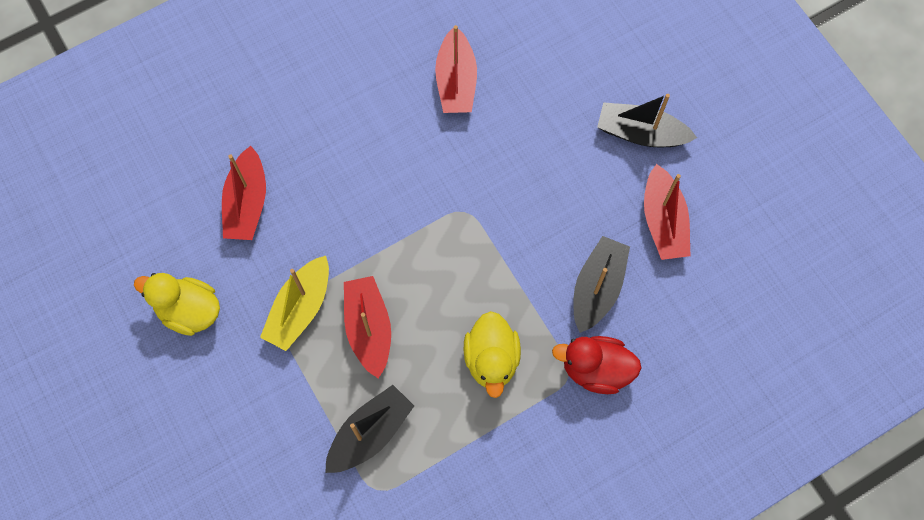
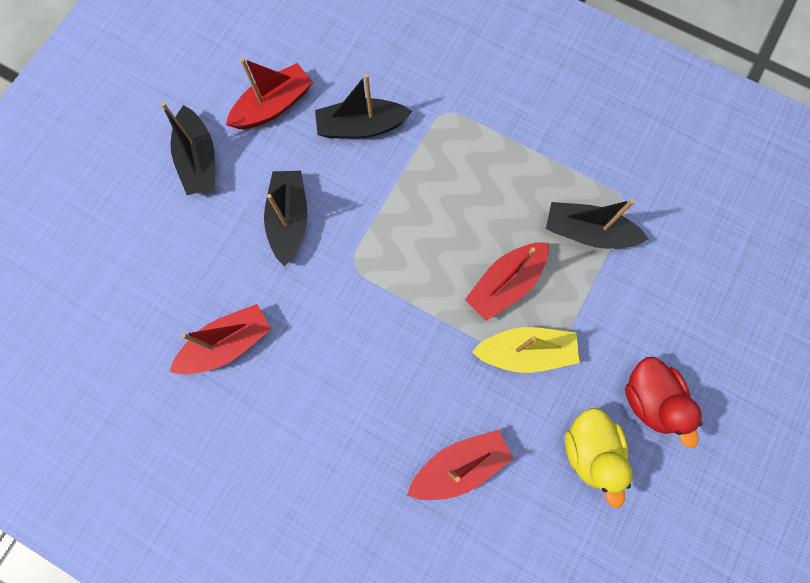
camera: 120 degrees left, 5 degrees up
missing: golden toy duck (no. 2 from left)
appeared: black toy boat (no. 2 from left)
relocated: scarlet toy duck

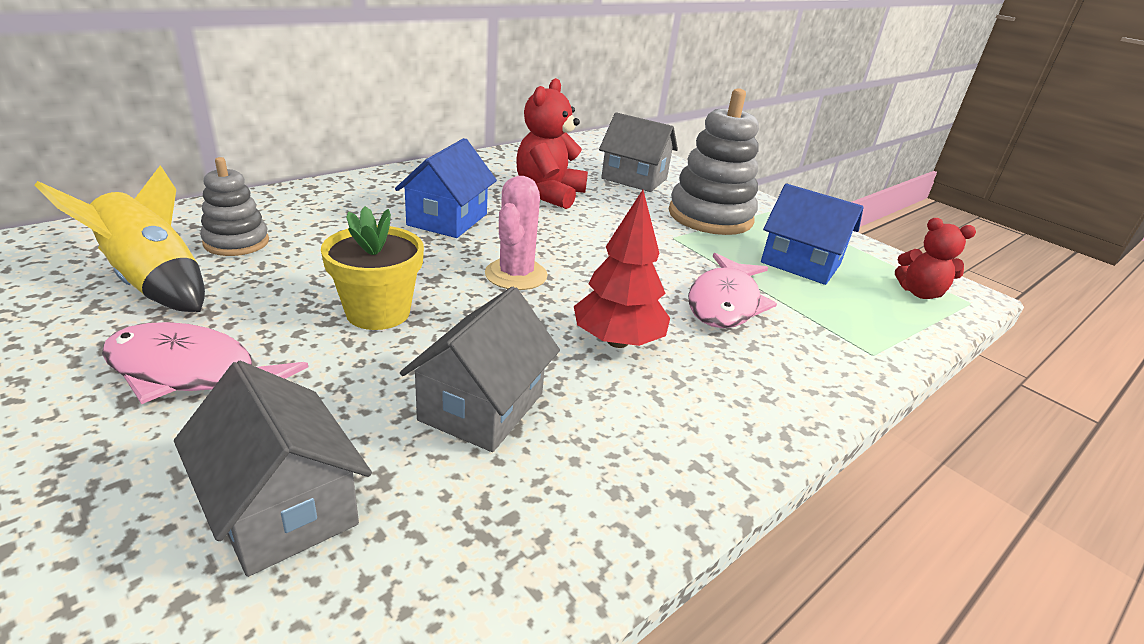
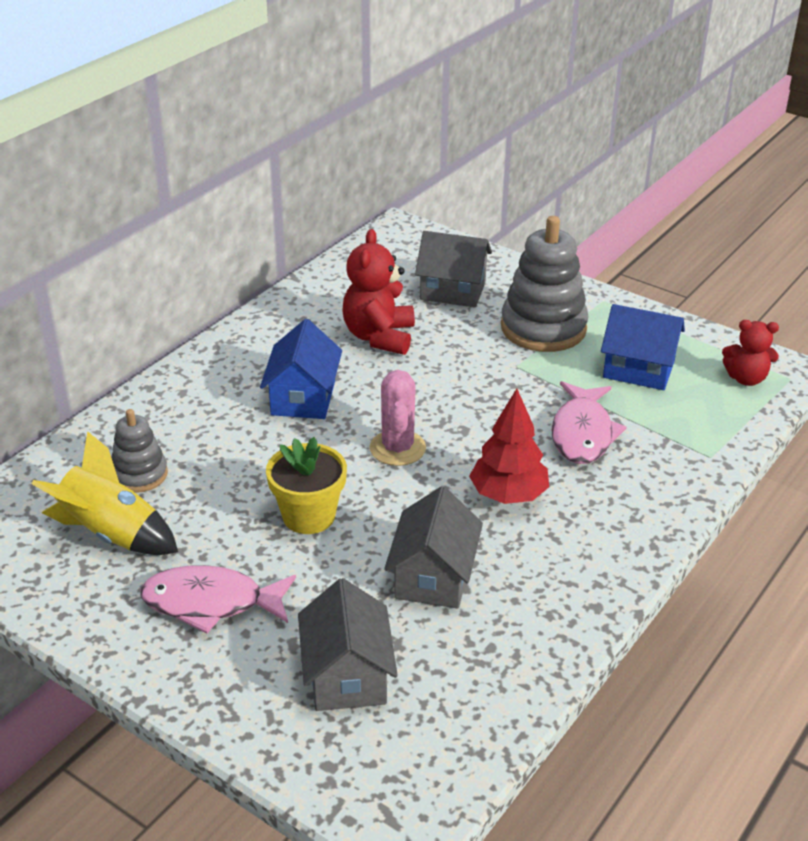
camera: 10 degrees left, 5 degrees up
spun: ash-grey cottage (no. 1 from left) 45 degrees clockwise

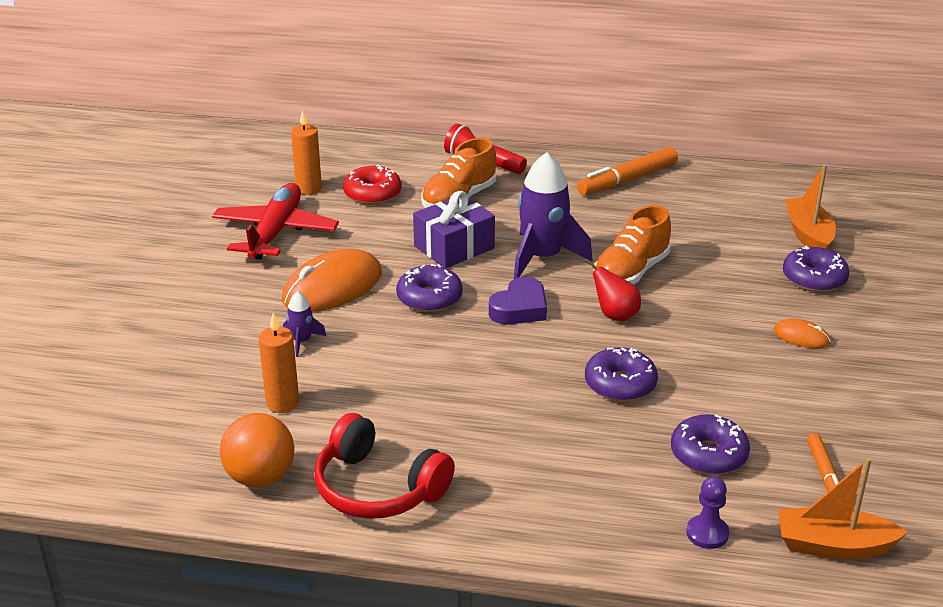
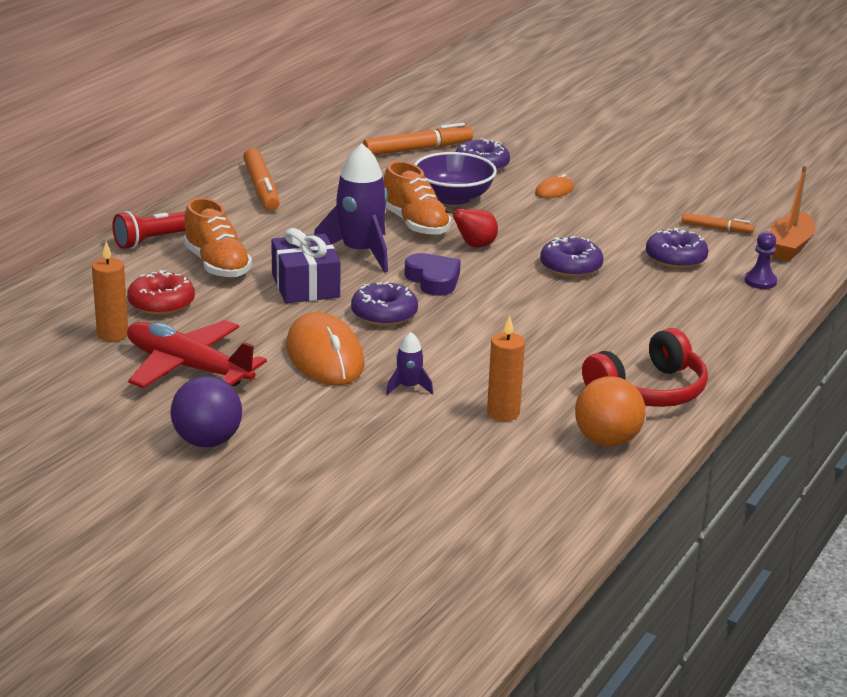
camera: 70 degrees left, 5 degrees down
appeared: royal purple ball; royal purple bowl
exchanged: bright orange toy boat (no. 1 from left) to bright orange marker (no. 2 from left)

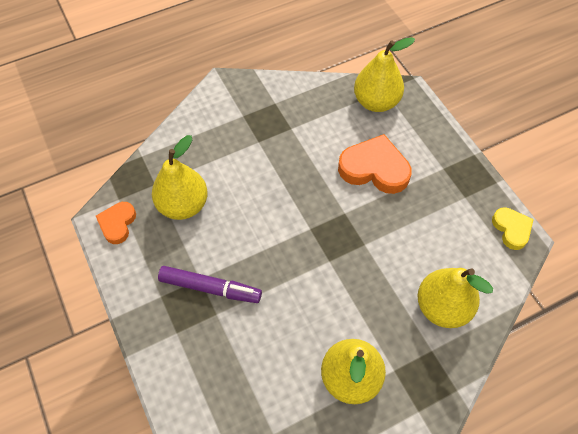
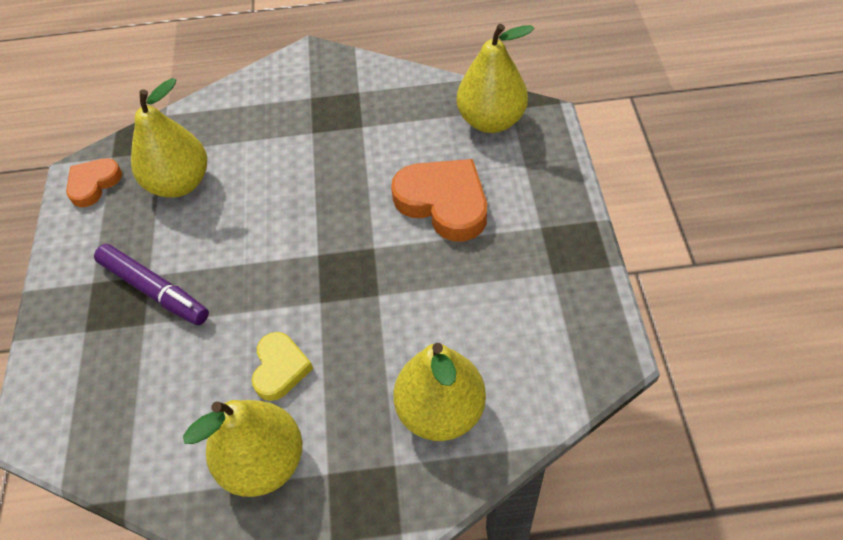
camera: 25 degrees right, 5 degrees down
relocated: golden love heart

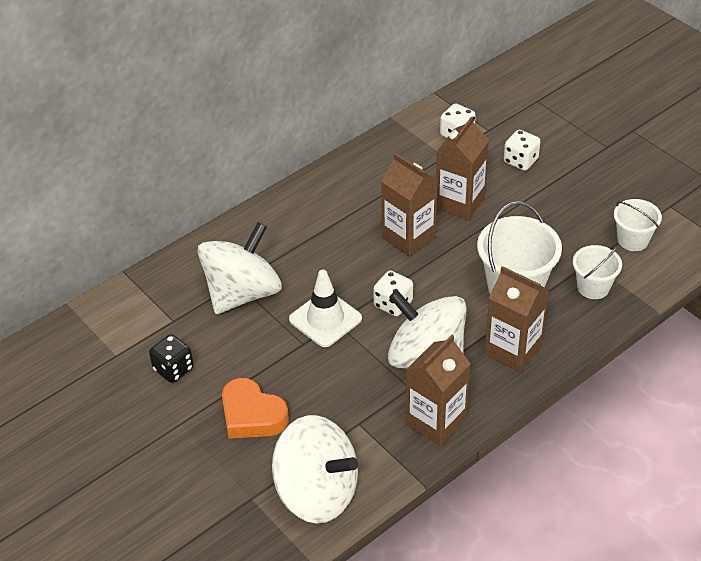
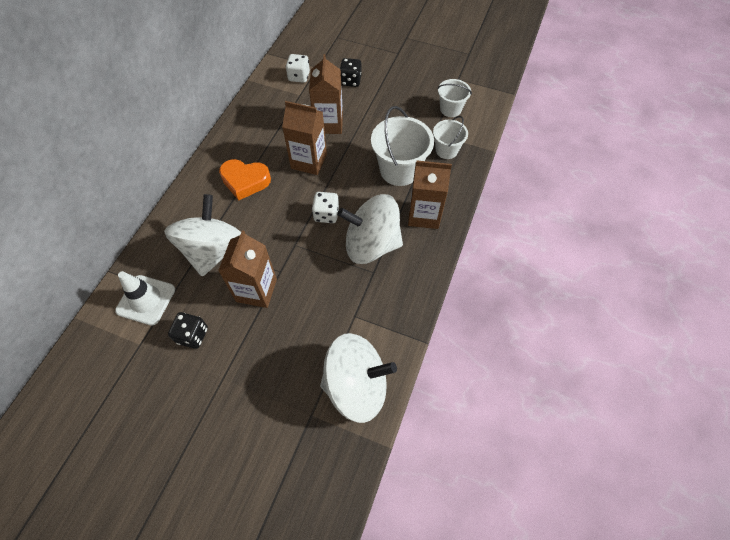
camera: 30 degrees left, 15 degrees up
relocated: bright orange love heart; snow-white safety cone; brown juice carton (no. 2 from left in the first image) to brown juice carton (no. 1 from left)
colour: snow-white game die (no. 3 from left) to black game die (no. 2 from left)

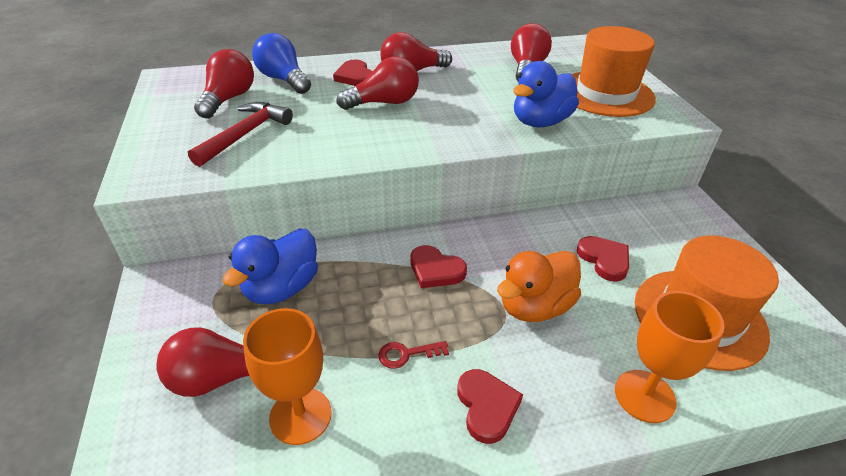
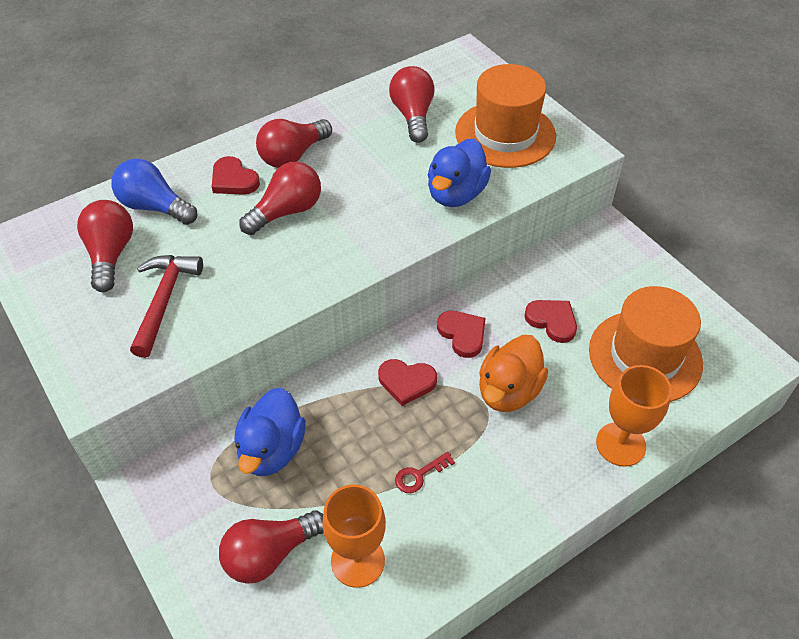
camera: 20 degrees left, 10 degrees up
relocated: scarlet love heart (no. 3 from left)

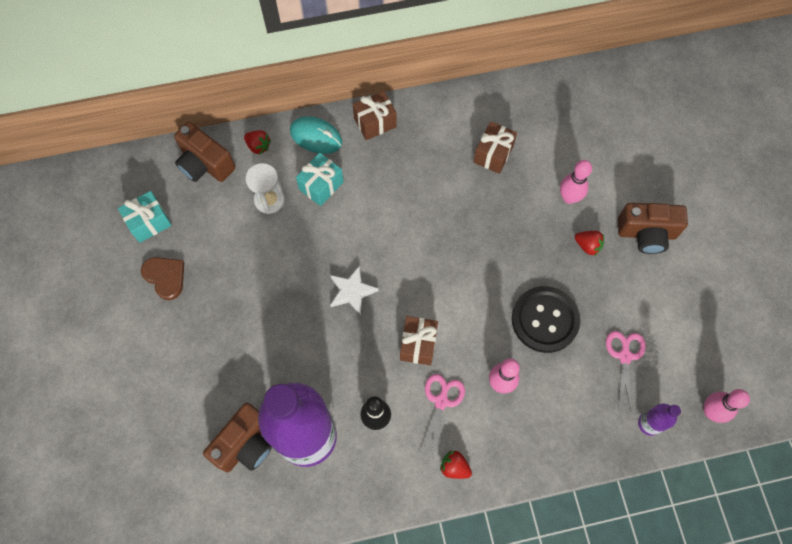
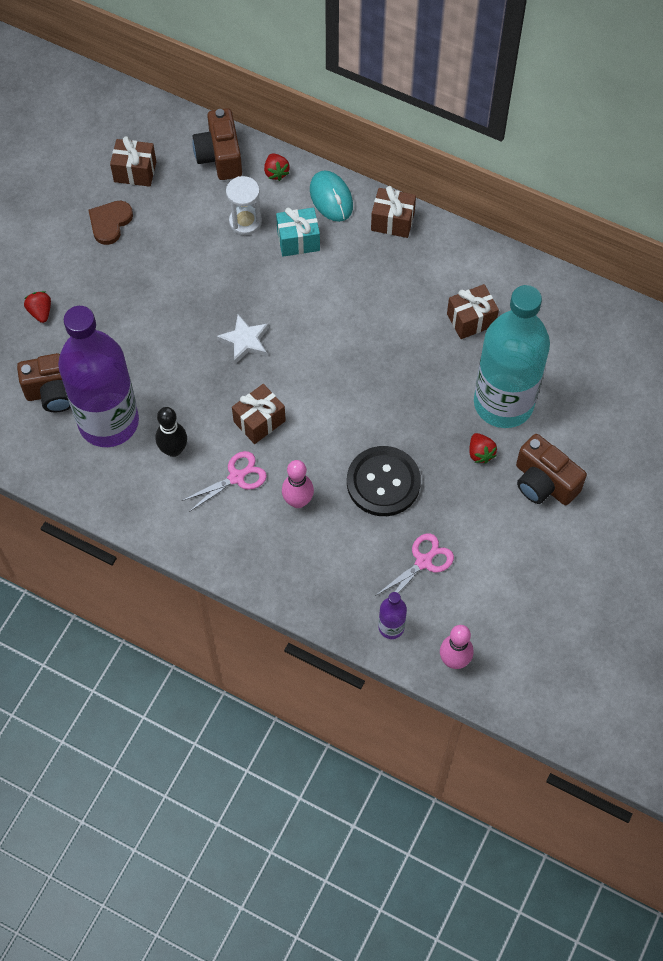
camera: 40 degrees right, 5 degrees down
relocated: scarlet berry (no. 2 from left in the first image) to scarlet berry (no. 1 from left)
exchanged: rose-pink tenpin (no. 2 from left) to turquoise drink bottle
colour: turquoise wrapped gift (no. 1 from left) to brown wrapped gift (no. 1 from left)
spun: brown love heart 150 degrees counterclockwise

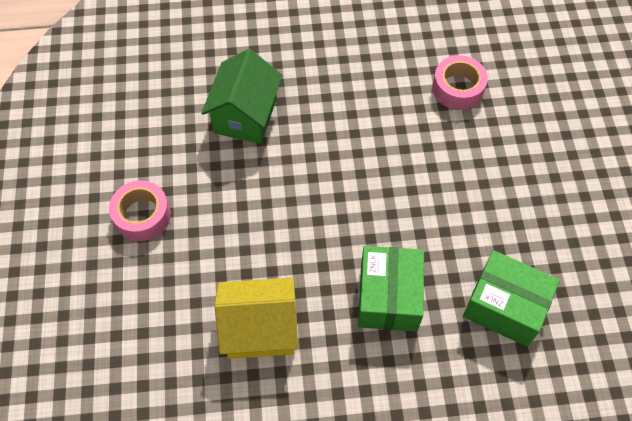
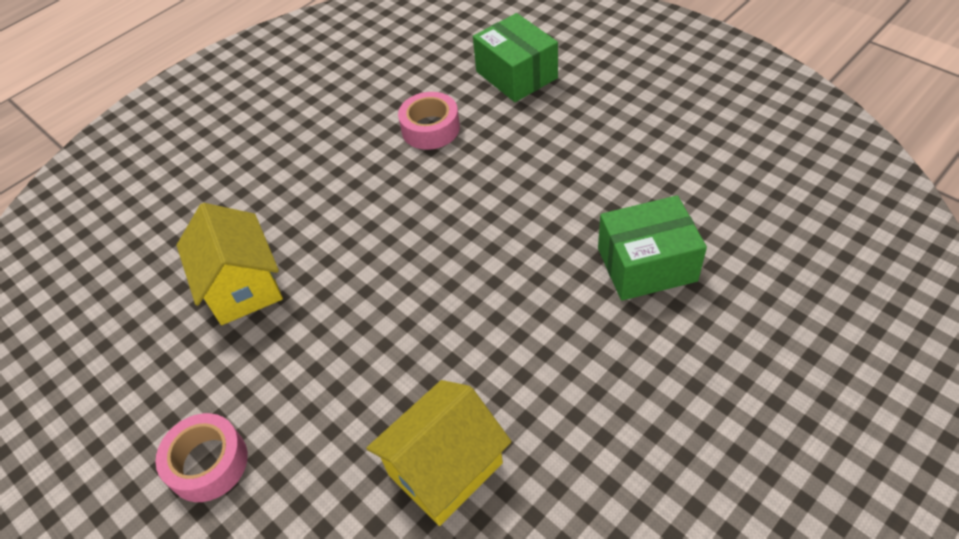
camera: 35 degrees left, 10 degrees down
relocated: leaf-green parcel (no. 1 from left)
colour: leaf-green cottage to golden cottage (no. 1 from left)

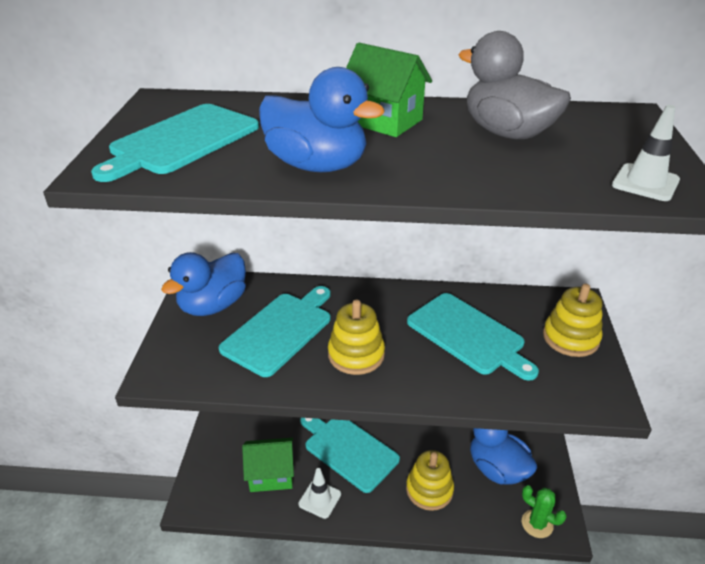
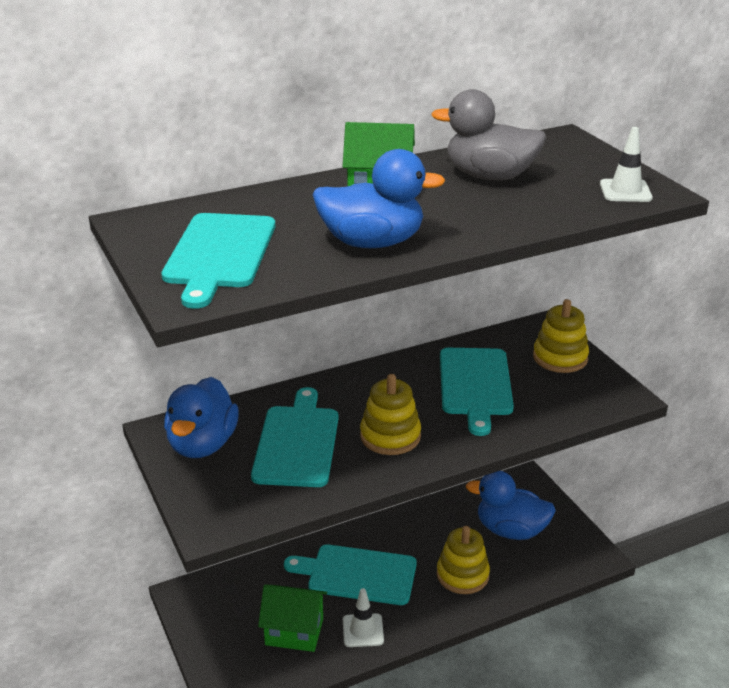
camera: 30 degrees left, 5 degrees down
missing: leaf-green prickly plant
spun: leaf-green cottage (no. 1 from left) 45 degrees clockwise; turquoise bread board (no. 4 from left) 75 degrees clockwise

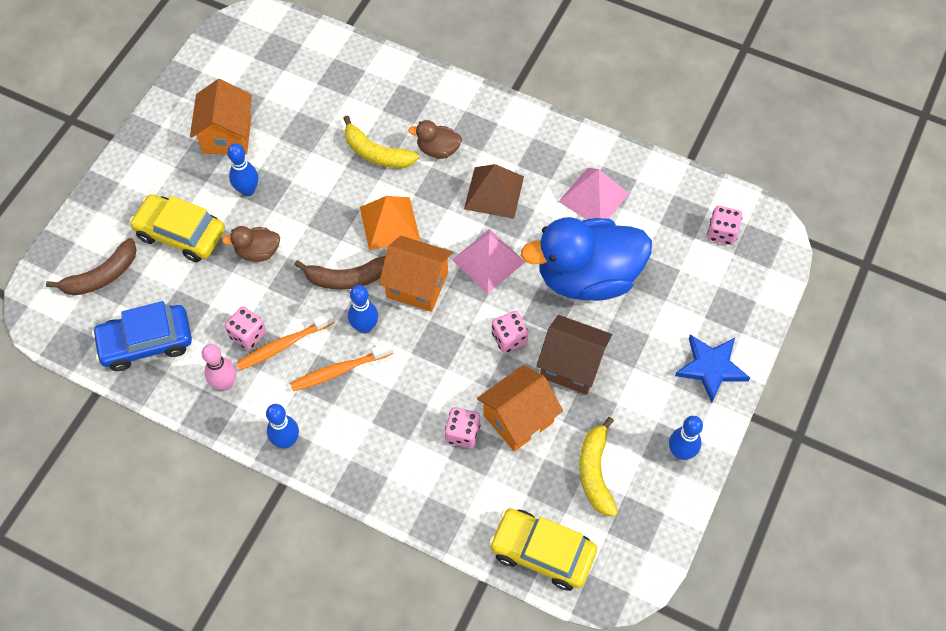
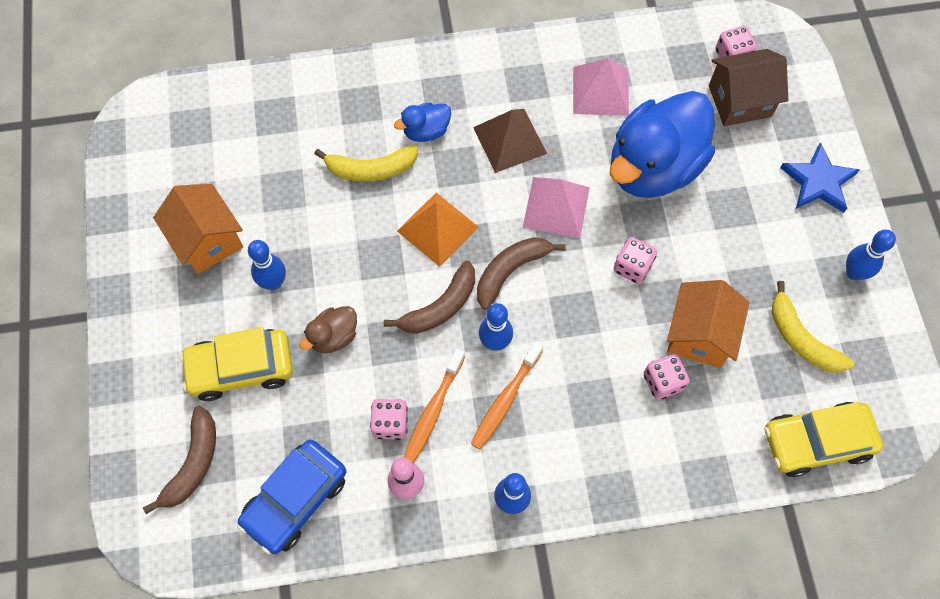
camera: 35 degrees left, 5 degrees up
relocated: brown cottage
exchanged: bright orange cottage (no. 2 from left) to brown toy banana (no. 3 from left)
colour: brown toy duck (no. 2 from left) to royal blue toy duck (no. 1 from left)

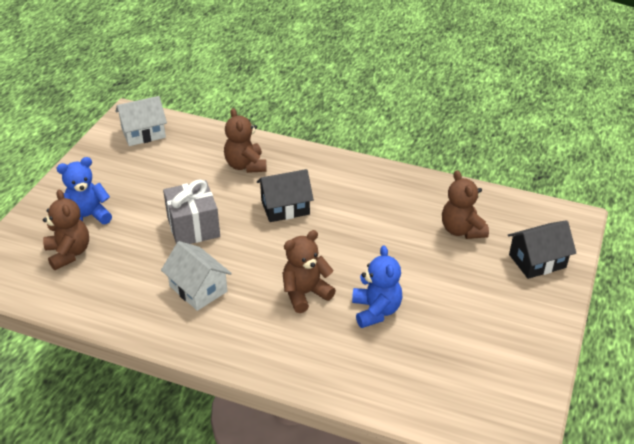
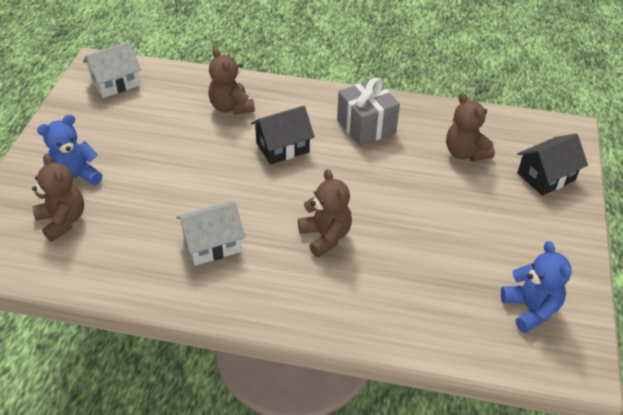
camera: 10 degrees left, 5 degrees up
relocated: ash-grey wrapped gift; royal blue stuffed bear (no. 2 from left)
spun: snow-white cottage (no. 2 from left) 60 degrees counterclockwise; brown stuffed bear (no. 3 from left) 105 degrees clockwise

